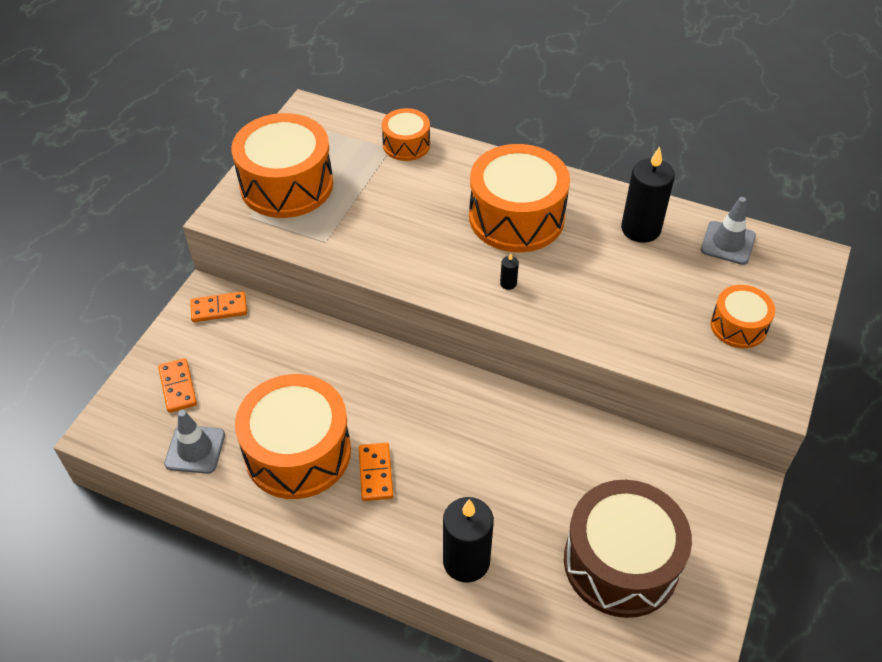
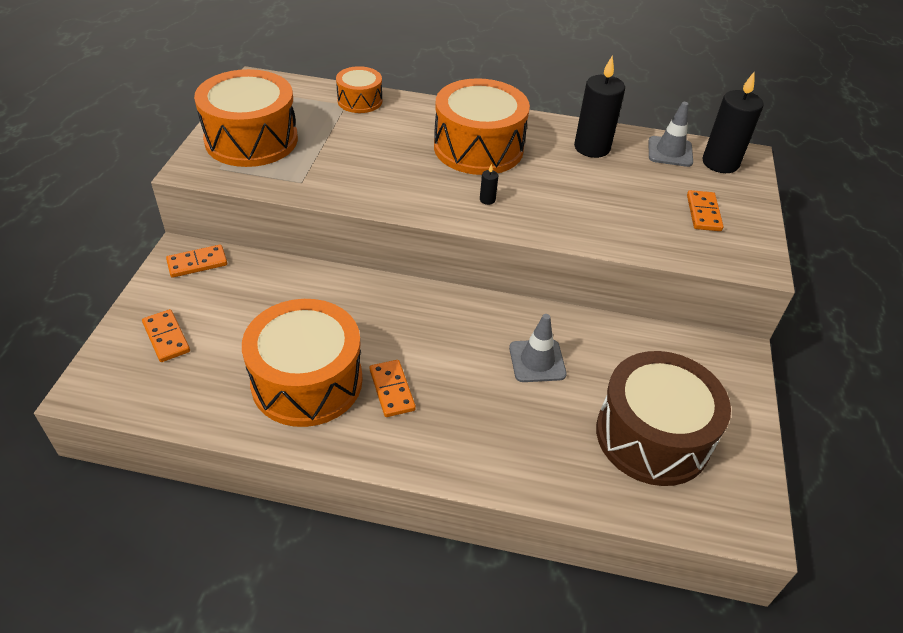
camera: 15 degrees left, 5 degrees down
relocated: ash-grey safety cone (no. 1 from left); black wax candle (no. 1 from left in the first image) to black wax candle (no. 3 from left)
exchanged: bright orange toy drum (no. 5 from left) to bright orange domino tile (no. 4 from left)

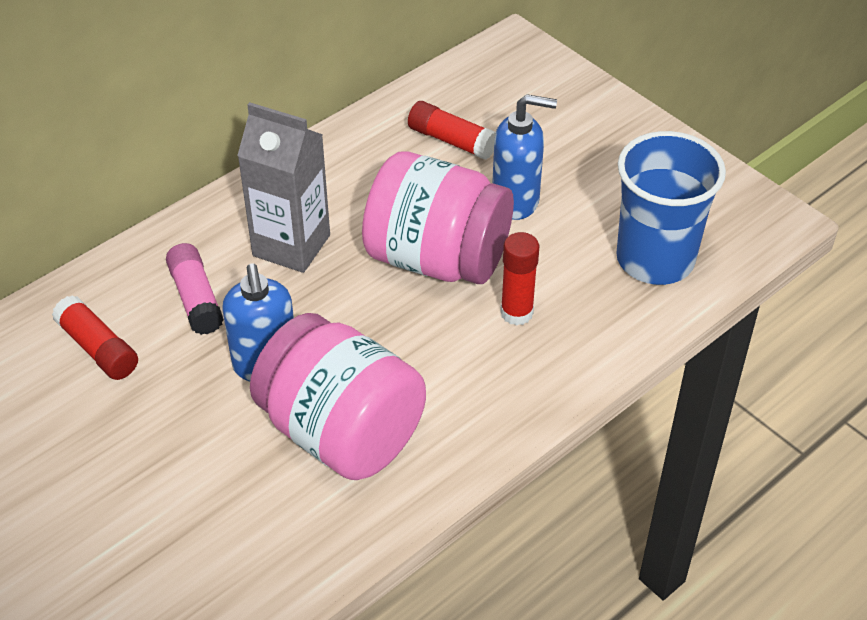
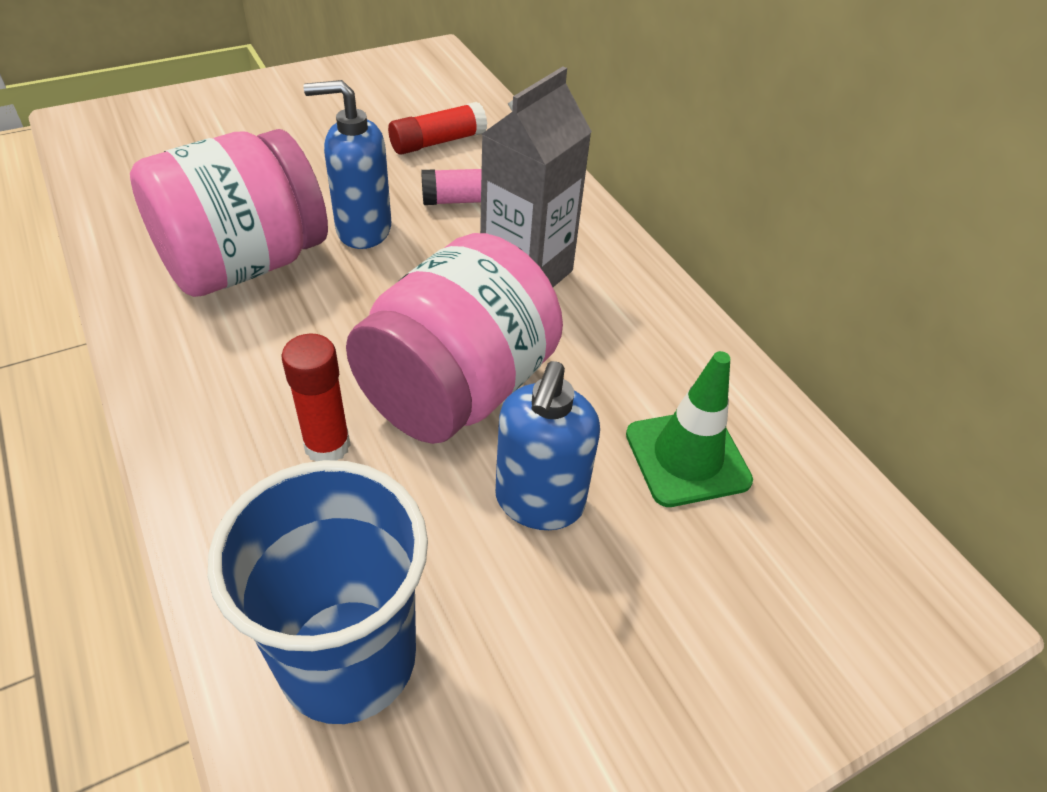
camera: 100 degrees right, 0 degrees up
exchanged: scarlet stick of glue (no. 2 from left) to leaf-green safety cone

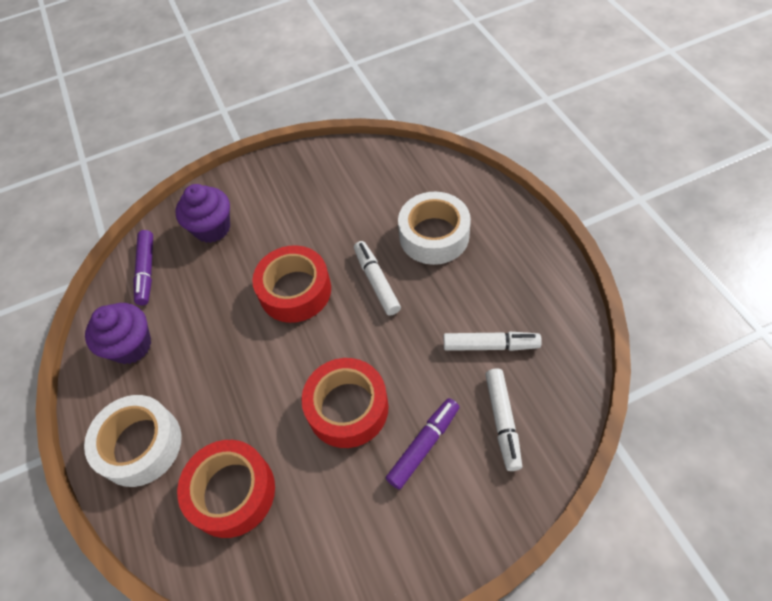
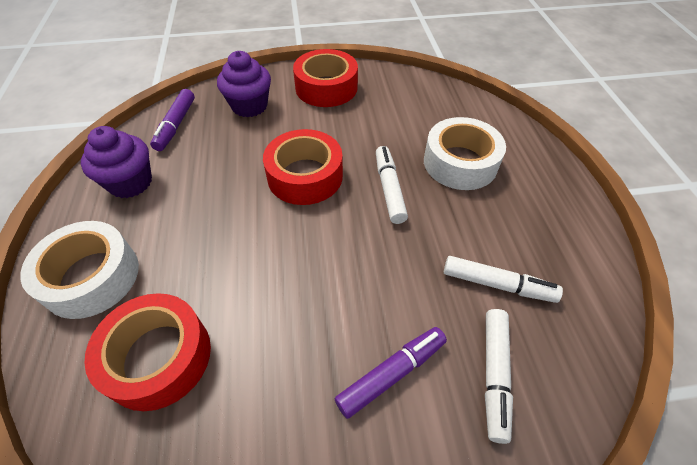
camera: 10 degrees right, 5 degrees down
relocated: scarlet sticky tape (no. 3 from left)

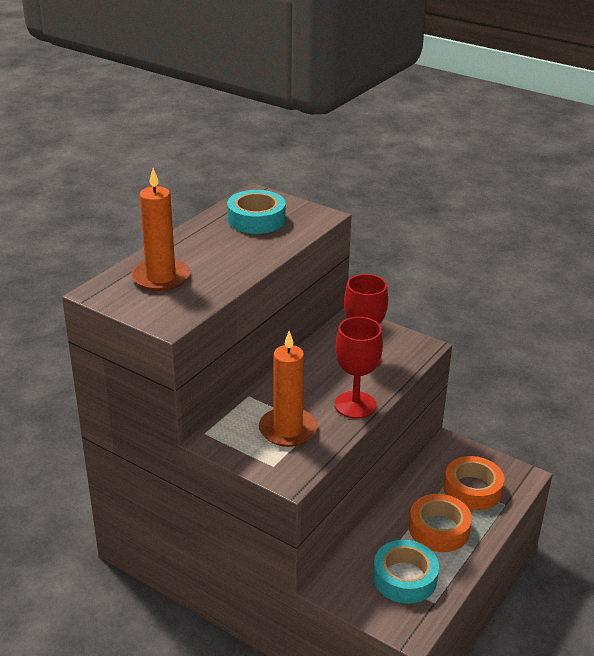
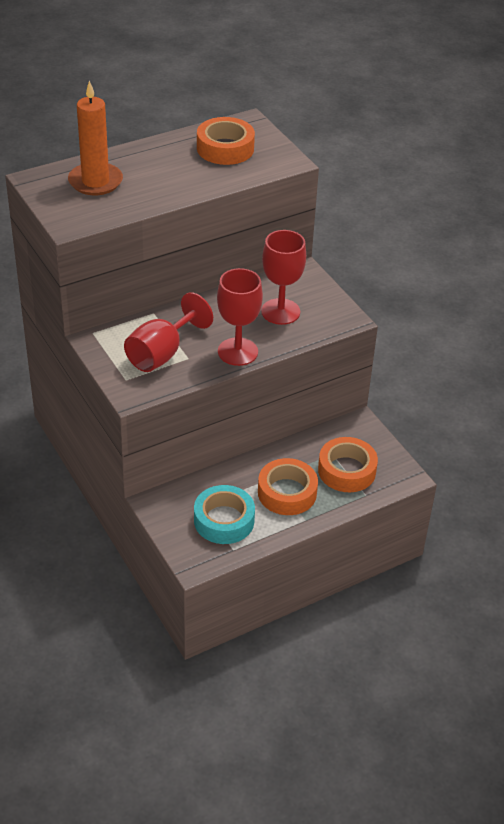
camera: 25 degrees right, 10 degrees up
exchanged: bright orange wax candle (no. 2 from left) to scarlet chalice (no. 1 from left)
colour: turquoise sticky tape (no. 1 from left) to bright orange sticky tape (no. 1 from left)

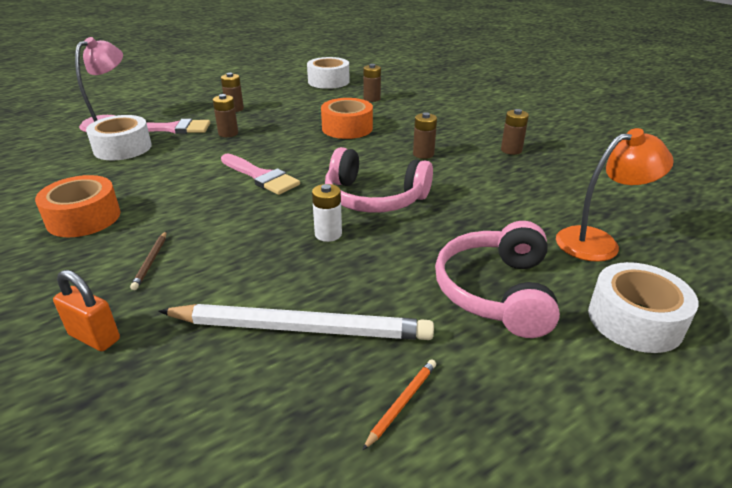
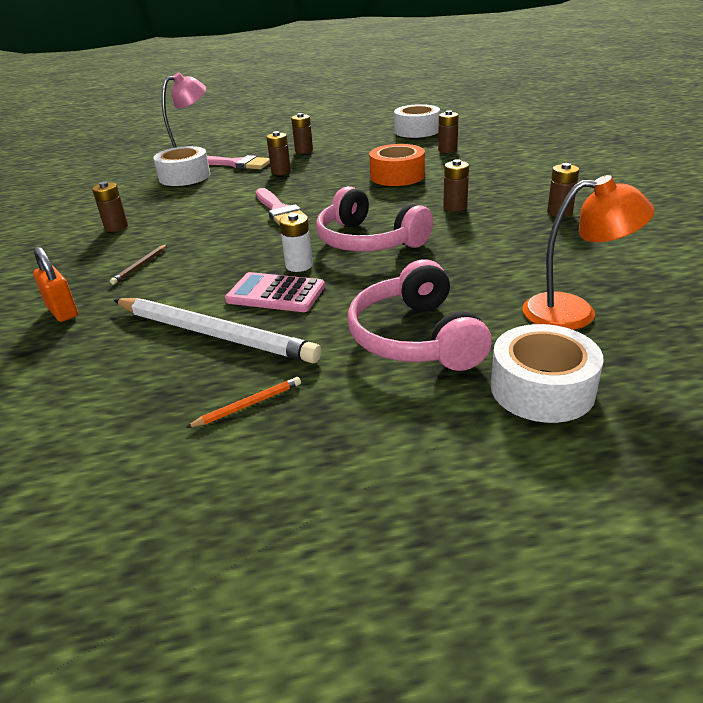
camera: 25 degrees right, 0 degrees up
appeared: rose-pink adding machine
exchanged: bright orange sticky tape (no. 1 from left) to brown power cell (no. 1 from left)
spun: rose-pink headset (no. 2 from left) 45 degrees counterclockwise

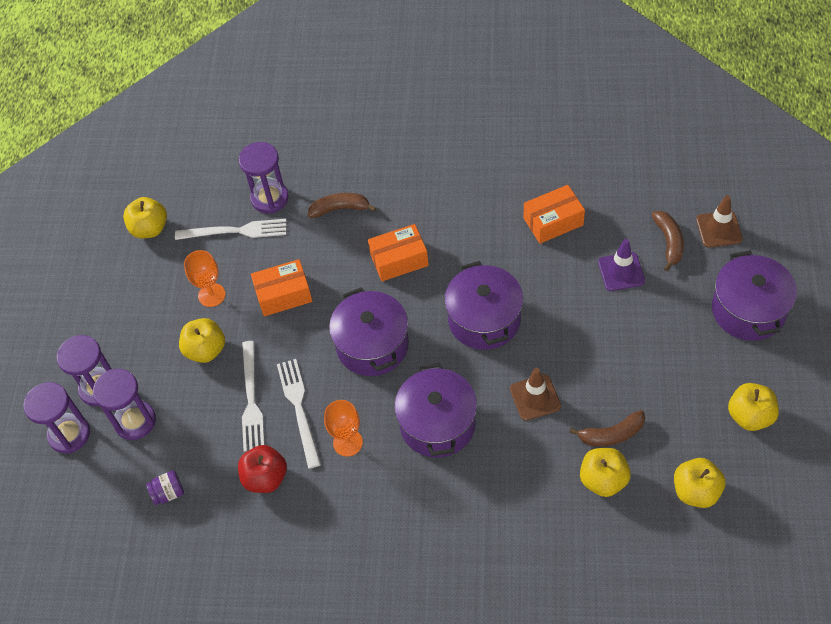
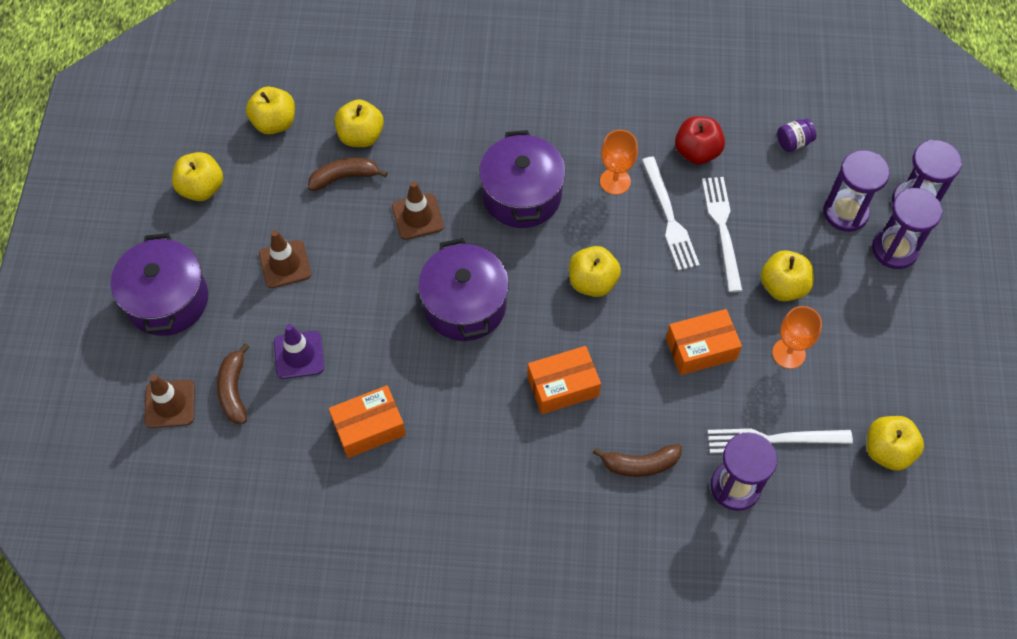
camera: 175 degrees right, 5 degrees up
appeared: brown safety cone (no. 2 from left)
exchanged: royal purple cooking pot (no. 1 from left) to golden apple (no. 4 from left)

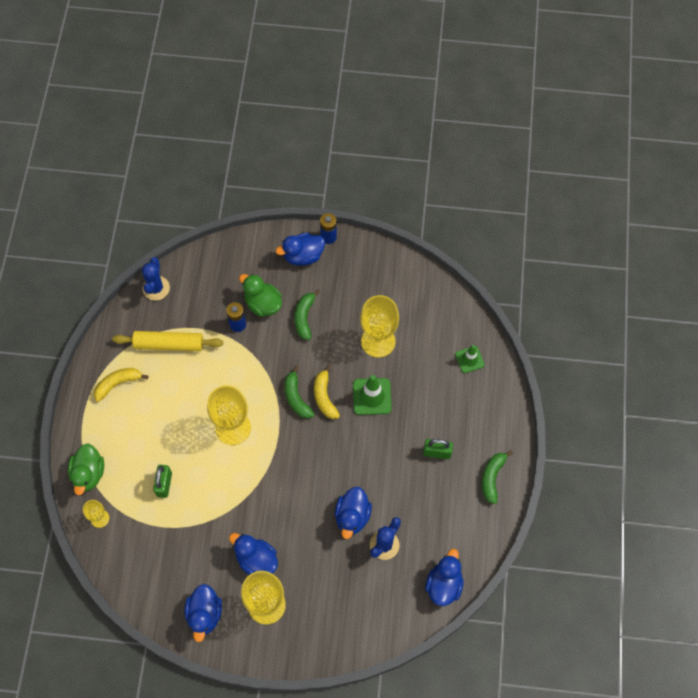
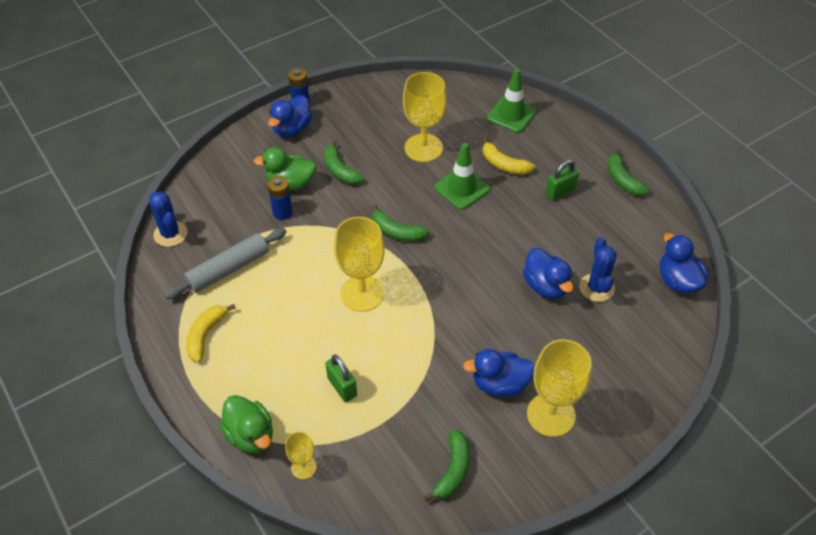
camera: 40 degrees left, 15 degrees down
missing: royal blue toy duck (no. 1 from left)
appeared: leaf-green toy banana (no. 3 from left)
relocated: golden toy banana (no. 2 from left)
colour: golden rolling pin to ash-grey rolling pin
size: leaf-green safety cone (no. 2 from left) x1.54

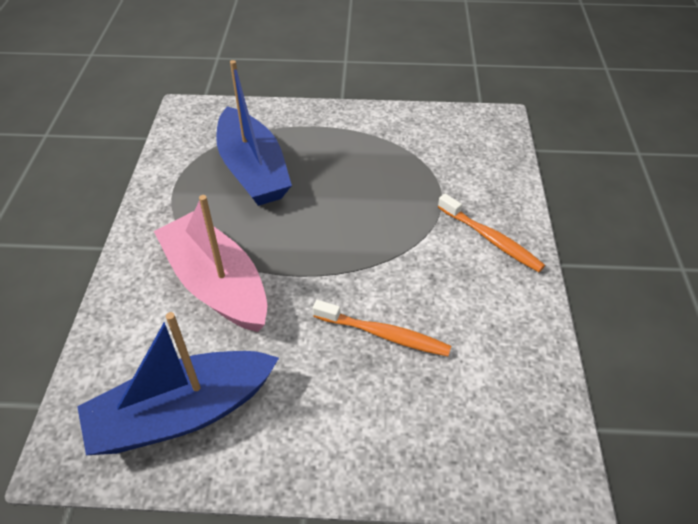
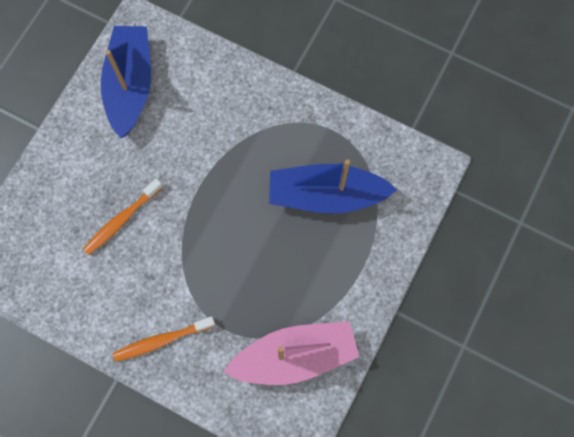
camera: 115 degrees right, 25 degrees up
relocated: rose-pink toy boat

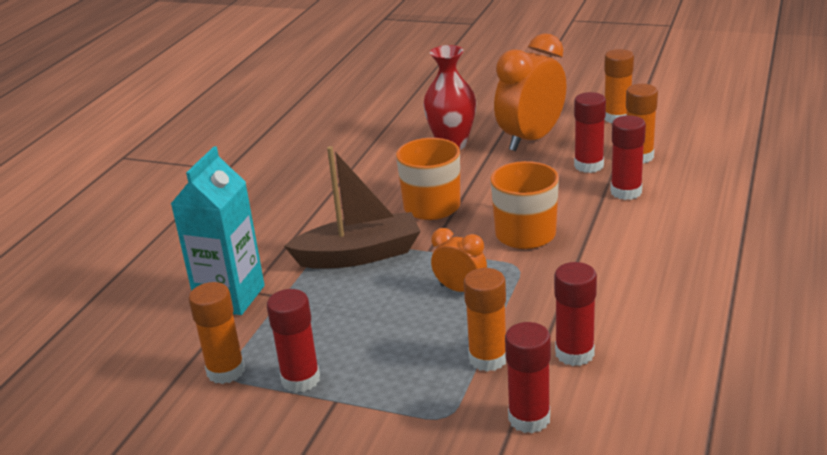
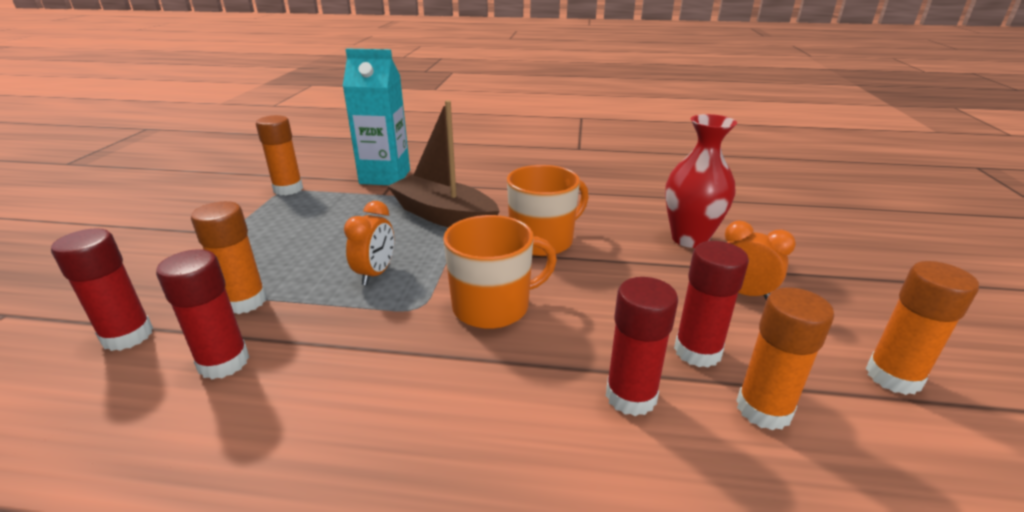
camera: 75 degrees right, 0 degrees up
missing: scarlet stick of glue (no. 1 from left)
spun: brown toy boat 150 degrees clockwise
size: bright orange bedside clock (no. 2 from left) x0.52

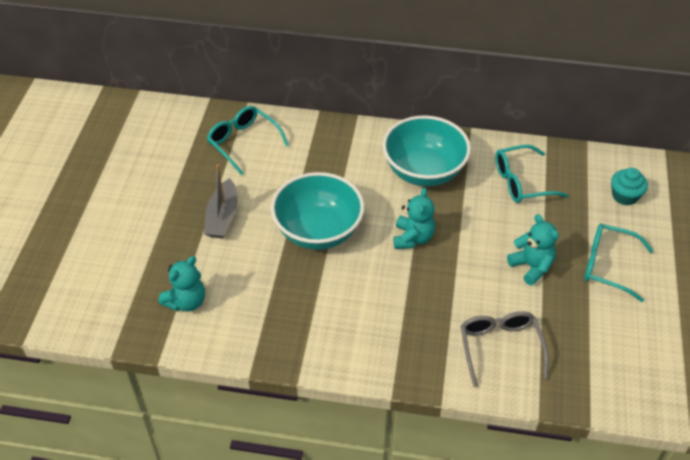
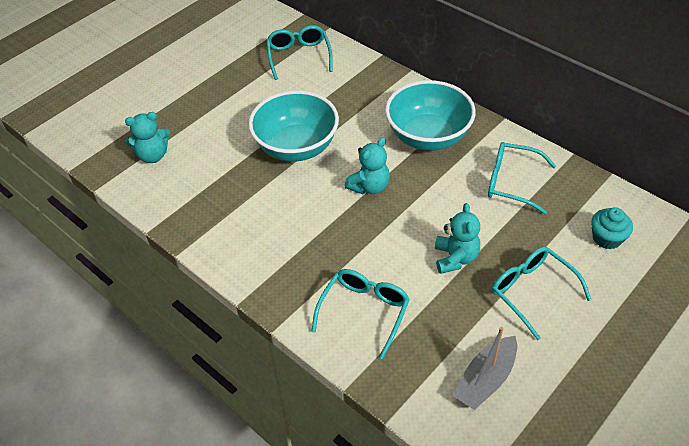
camera: 35 degrees right, 0 degrees up
relocated: ash-grey toy boat
colour: ash-grey glasses to turquoise glasses (no. 2 from left)

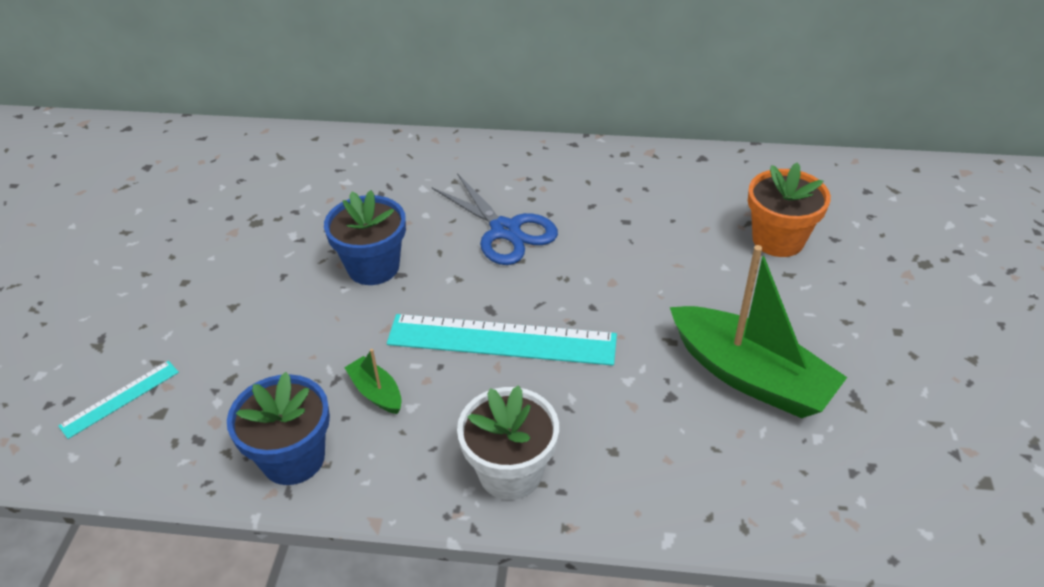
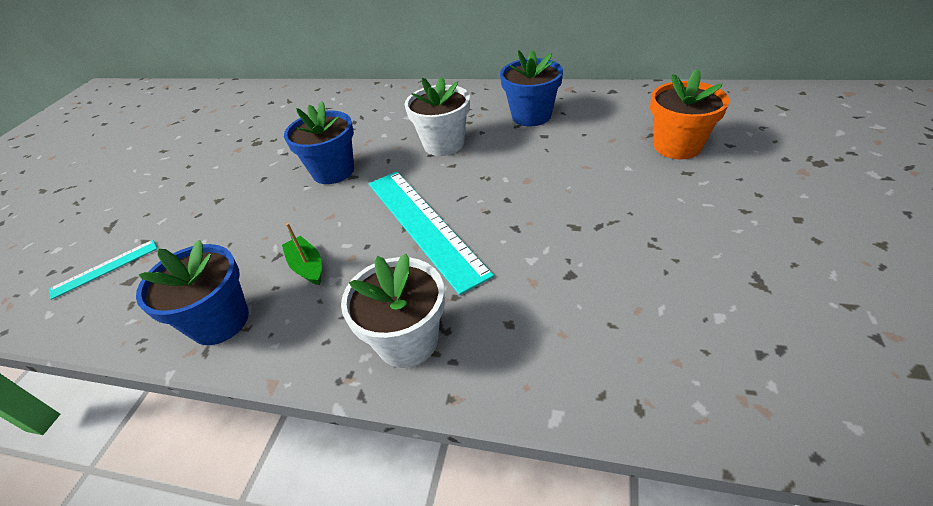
camera: 10 degrees right, 0 degrees up
missing: leaf-green toy boat (no. 2 from left)
appeared: royal blue flower pot (no. 3 from left)
exchanged: royal blue shears to snow-white flower pot (no. 2 from left)
spun: turquoise measuring stick (no. 2 from left) 45 degrees clockwise

